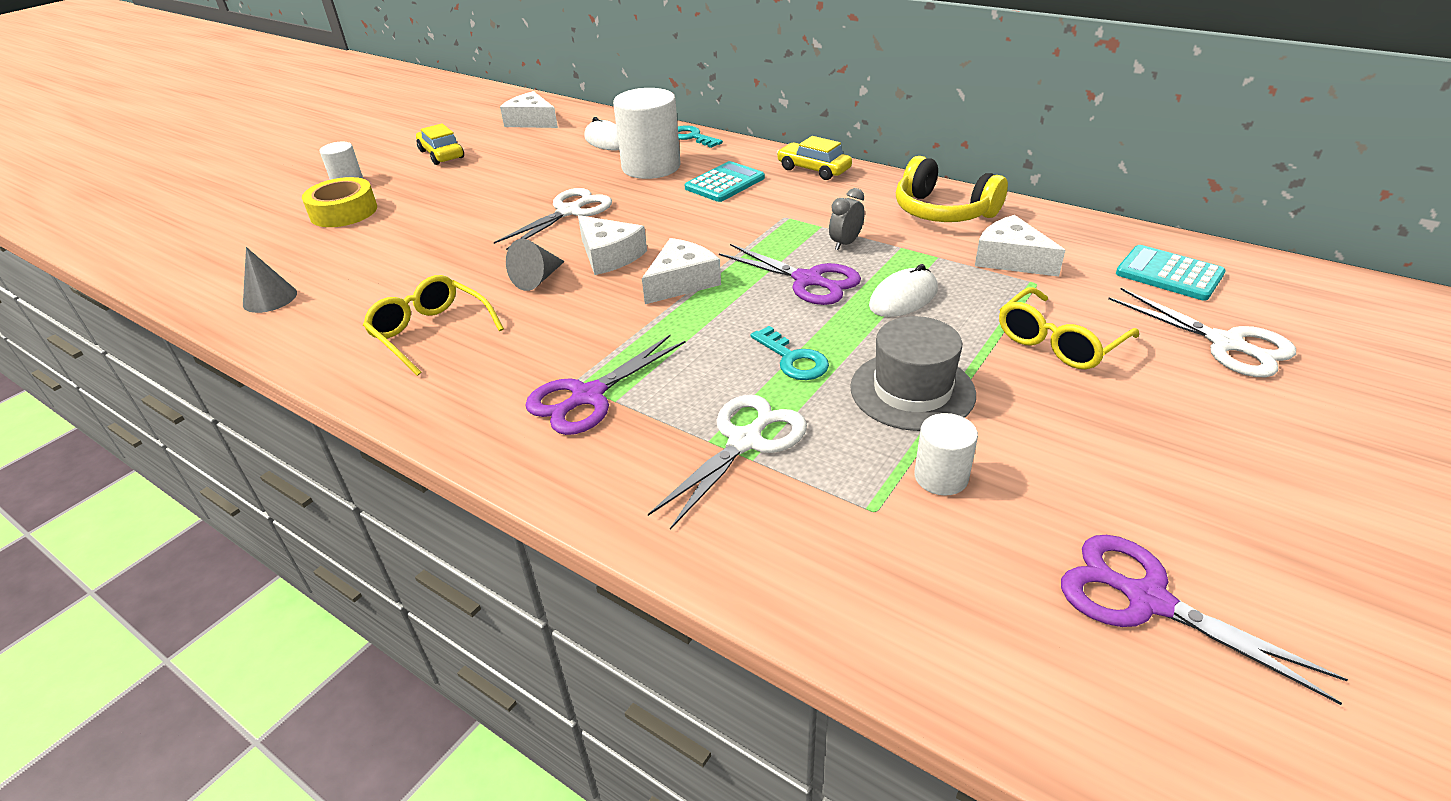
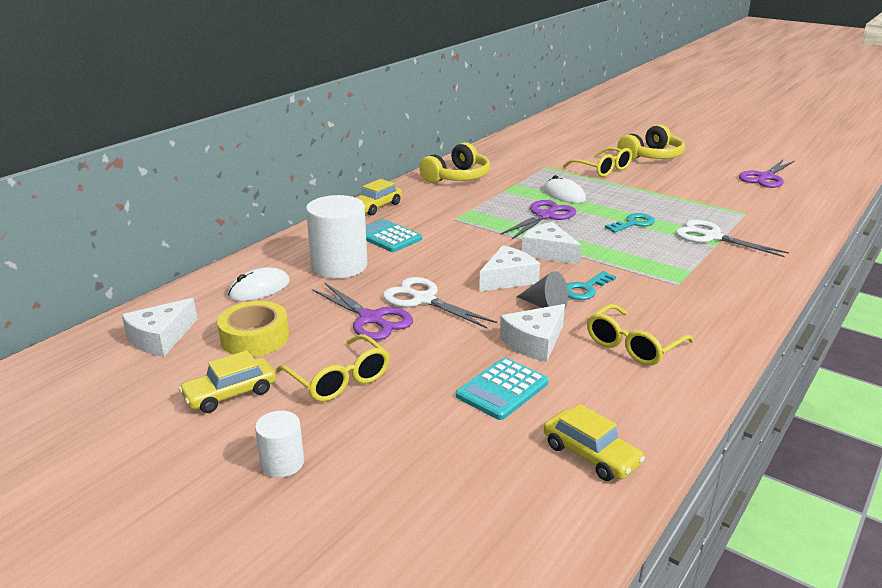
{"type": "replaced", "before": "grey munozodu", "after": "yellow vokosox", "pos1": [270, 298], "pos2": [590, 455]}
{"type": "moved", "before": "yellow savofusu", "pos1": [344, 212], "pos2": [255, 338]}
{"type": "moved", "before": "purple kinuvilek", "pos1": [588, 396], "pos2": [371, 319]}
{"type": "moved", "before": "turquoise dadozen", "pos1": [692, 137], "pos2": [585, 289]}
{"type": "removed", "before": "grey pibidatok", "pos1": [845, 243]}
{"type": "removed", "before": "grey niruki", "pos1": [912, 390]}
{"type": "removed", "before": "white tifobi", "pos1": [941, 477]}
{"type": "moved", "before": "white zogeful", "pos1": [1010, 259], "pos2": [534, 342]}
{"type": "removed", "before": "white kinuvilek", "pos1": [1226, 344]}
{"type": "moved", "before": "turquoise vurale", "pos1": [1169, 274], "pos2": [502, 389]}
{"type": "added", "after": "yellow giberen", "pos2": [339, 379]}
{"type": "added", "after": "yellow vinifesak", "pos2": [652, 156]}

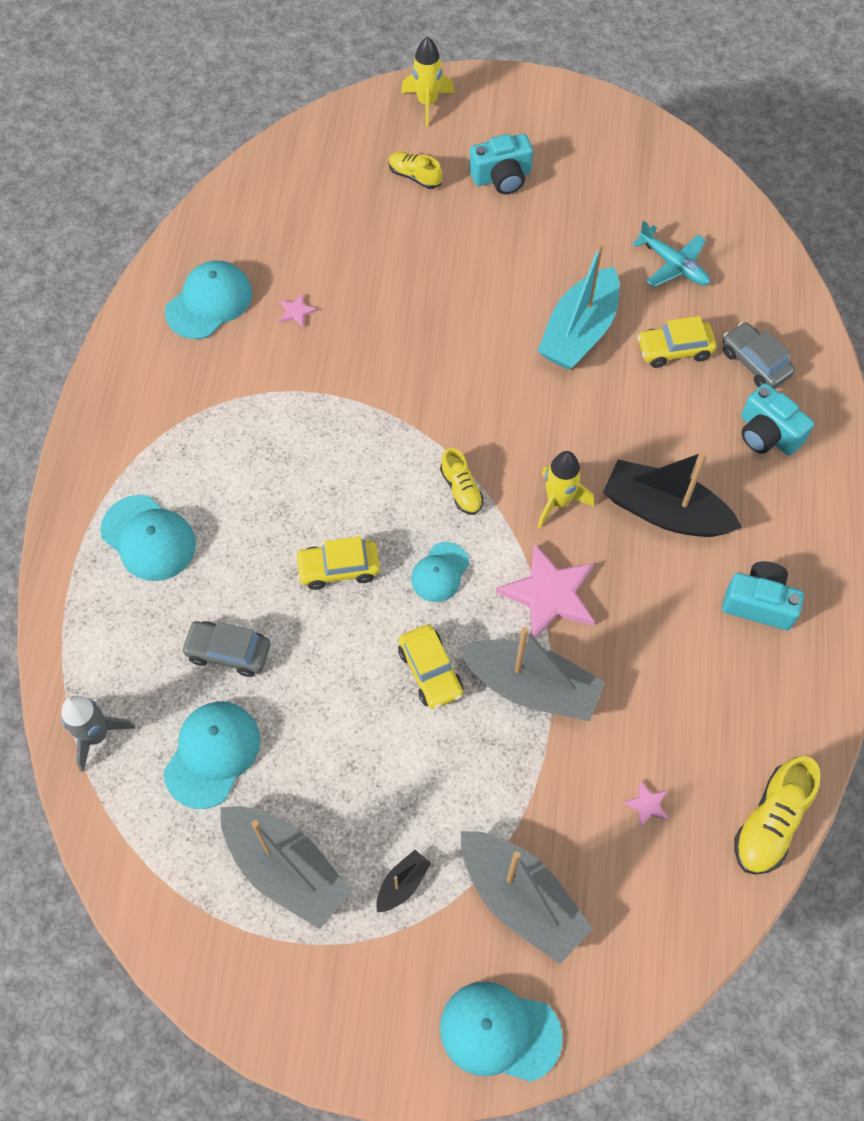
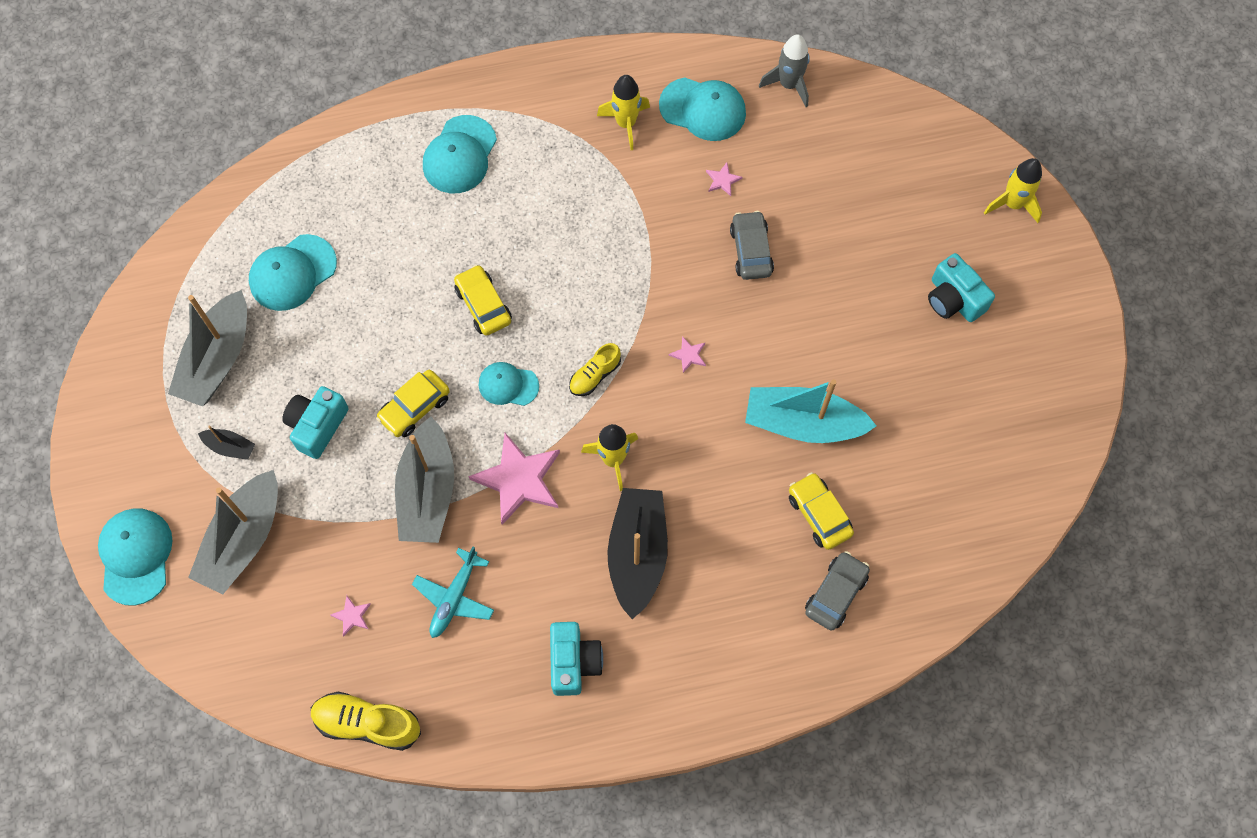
{"type": "moved", "before": "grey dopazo", "pos1": [96, 735], "pos2": [789, 85]}
{"type": "turned", "before": "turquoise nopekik", "pos1": [212, 754], "pos2": [292, 273], "turn": 135}
{"type": "moved", "before": "grey vokosox", "pos1": [228, 652], "pos2": [751, 251]}
{"type": "removed", "before": "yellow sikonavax", "pos1": [414, 176]}
{"type": "moved", "before": "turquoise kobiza", "pos1": [673, 265], "pos2": [454, 597]}
{"type": "moved", "before": "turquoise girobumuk", "pos1": [767, 434], "pos2": [317, 426]}
{"type": "added", "after": "yellow dopazo", "pos2": [626, 123]}
{"type": "added", "after": "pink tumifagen", "pos2": [688, 355]}

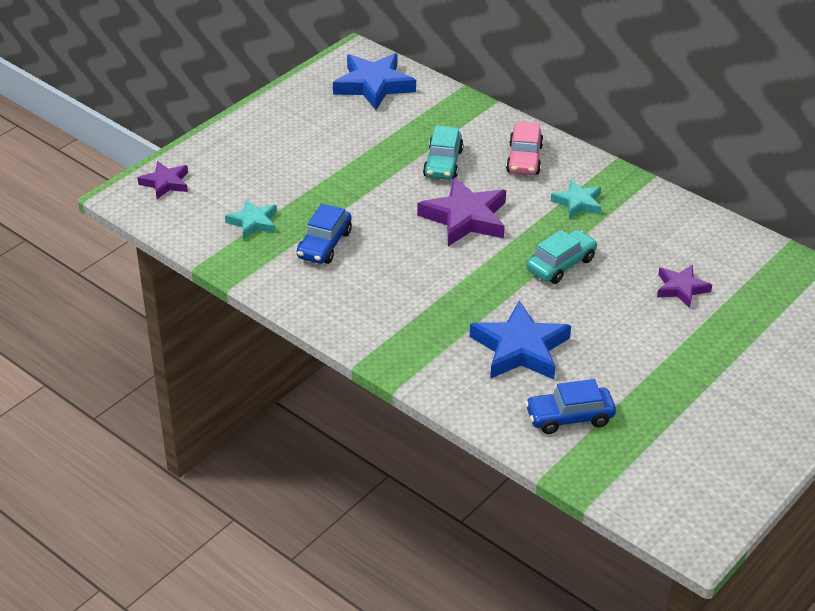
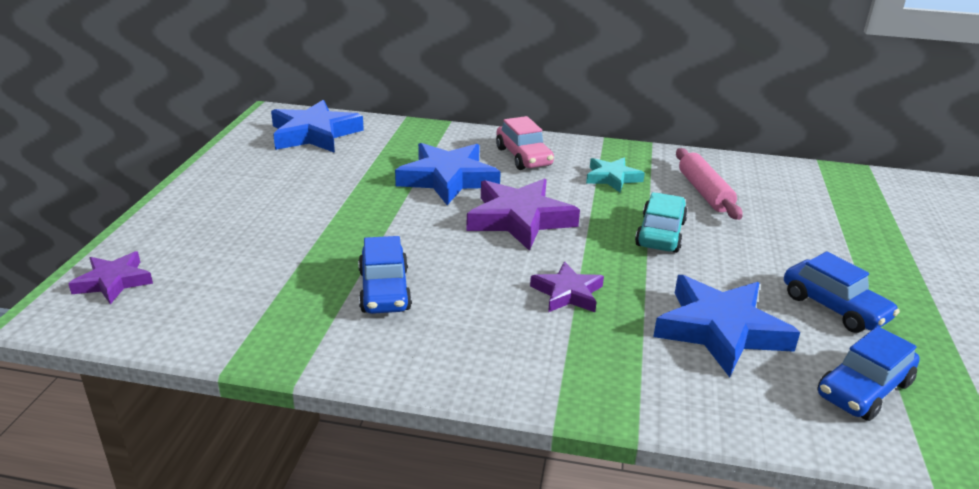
{"type": "removed", "before": "turquoise tumifagen", "pos1": [253, 222]}
{"type": "replaced", "before": "turquoise vokosox", "after": "blue tumifagen", "pos1": [443, 163], "pos2": [448, 179]}
{"type": "moved", "before": "purple tumifagen", "pos1": [681, 288], "pos2": [567, 293]}
{"type": "added", "after": "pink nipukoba", "pos2": [704, 192]}
{"type": "added", "after": "blue vokosox", "pos2": [834, 307]}

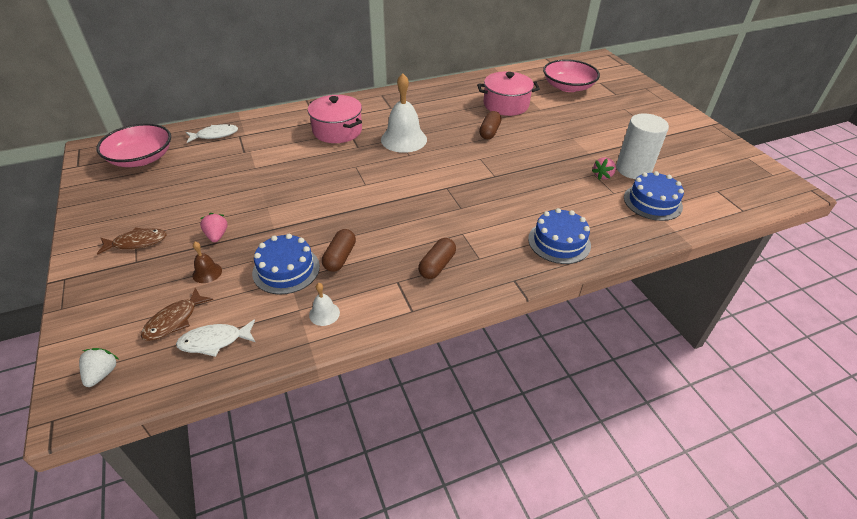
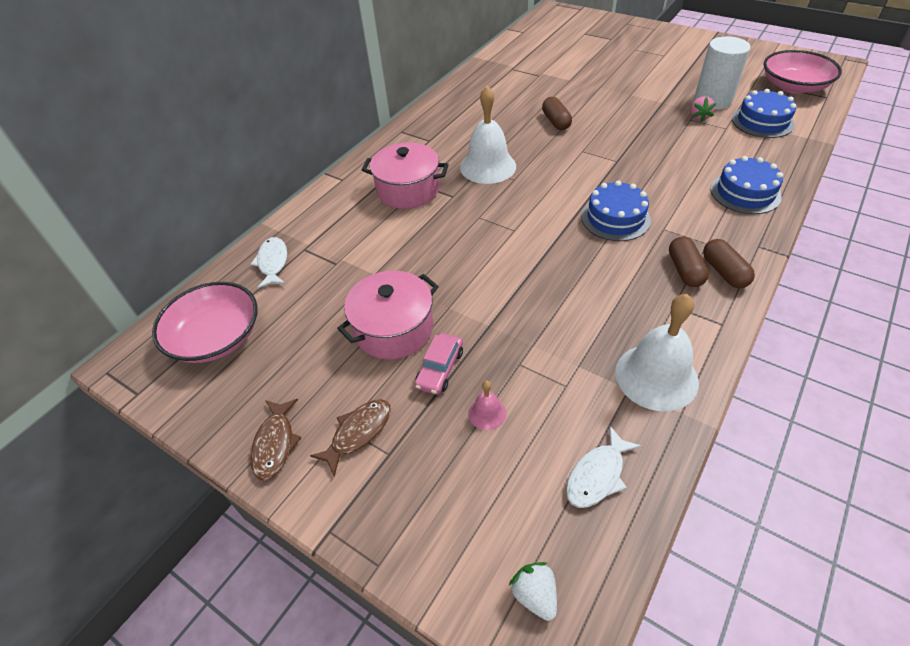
{"type": "moved", "before": "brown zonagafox", "pos1": [174, 320], "pos2": [275, 444]}
{"type": "turned", "before": "white zonagafox", "pos1": [215, 135], "pos2": [273, 263], "turn": -45}
{"type": "recoloured", "before": "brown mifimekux", "after": "pink mifimekux", "pos1": [207, 272], "pos2": [487, 413]}
{"type": "replaced", "before": "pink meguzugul", "after": "pink vokosox", "pos1": [217, 236], "pos2": [440, 369]}
{"type": "moved", "before": "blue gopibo", "pos1": [286, 269], "pos2": [615, 218]}
{"type": "resized", "before": "white mifimekux", "pos1": [324, 313], "pos2": [656, 376], "scale": 2.18}
{"type": "moved", "before": "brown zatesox", "pos1": [340, 257], "pos2": [724, 272]}
{"type": "moved", "before": "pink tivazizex", "pos1": [506, 105], "pos2": [394, 329]}
{"type": "moved", "before": "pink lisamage", "pos1": [568, 87], "pos2": [794, 86]}

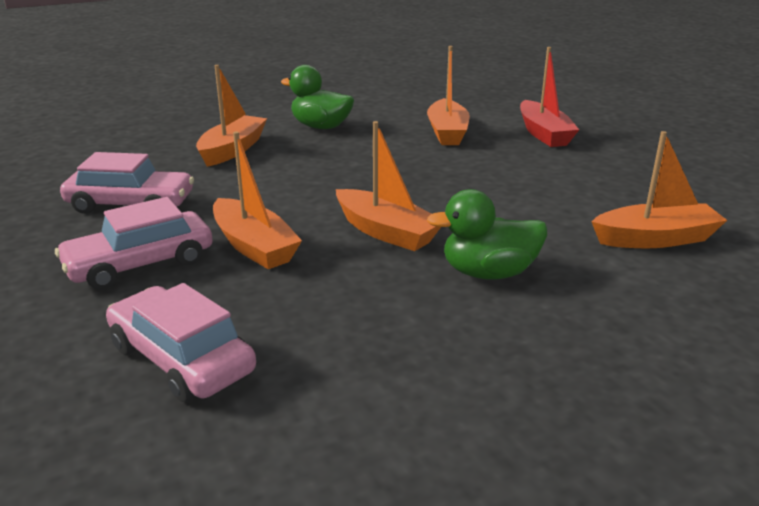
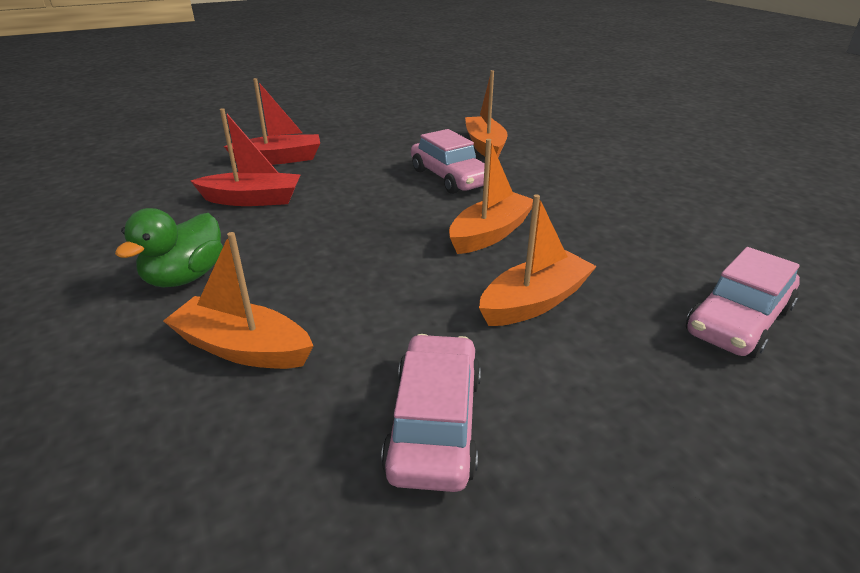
{"type": "moved", "before": "pink vokosox", "pos1": [140, 264], "pos2": [450, 177]}
{"type": "recoloured", "before": "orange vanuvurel", "after": "red vanuvurel", "pos1": [447, 132], "pos2": [252, 200]}
{"type": "removed", "before": "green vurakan", "pos1": [488, 273]}

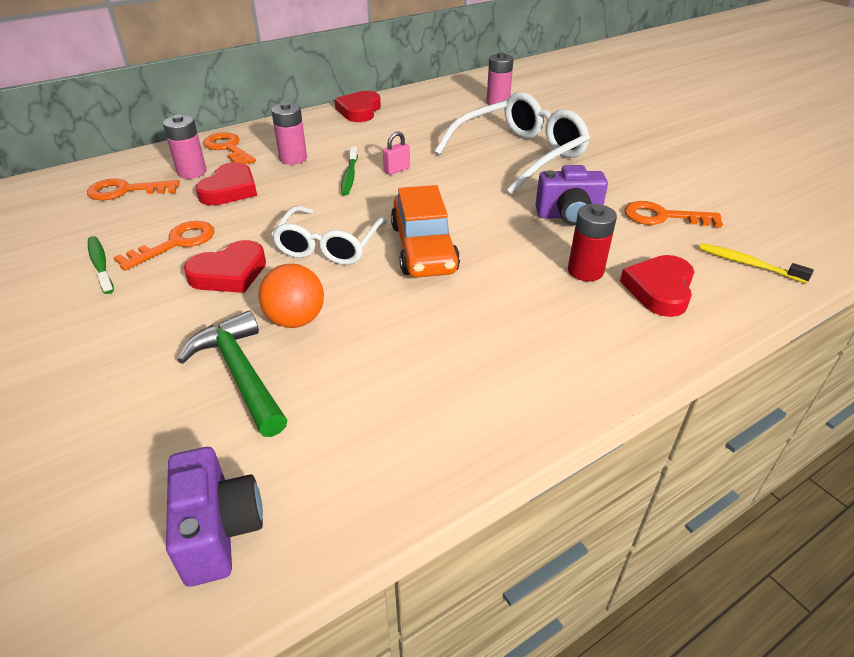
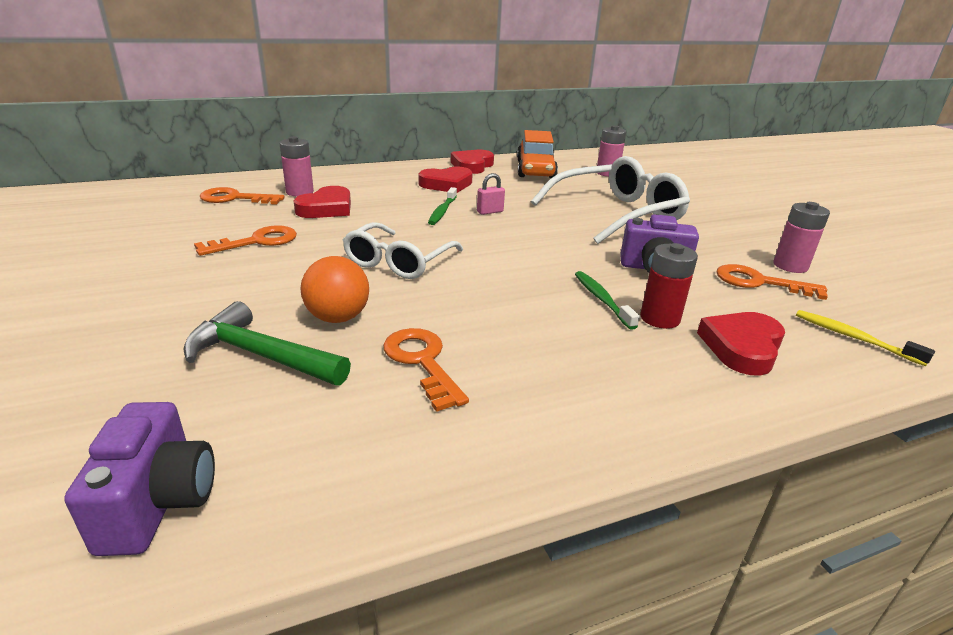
{"type": "moved", "before": "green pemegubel", "pos1": [100, 264], "pos2": [602, 299]}
{"type": "turned", "before": "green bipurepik", "pos1": [240, 373], "pos2": [260, 355], "turn": -45}
{"type": "moved", "before": "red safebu", "pos1": [229, 273], "pos2": [447, 184]}
{"type": "moved", "before": "orange dadozen", "pos1": [228, 148], "pos2": [422, 362]}
{"type": "moved", "before": "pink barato", "pos1": [293, 158], "pos2": [790, 266]}
{"type": "moved", "before": "orange vokosox", "pos1": [423, 248], "pos2": [535, 169]}

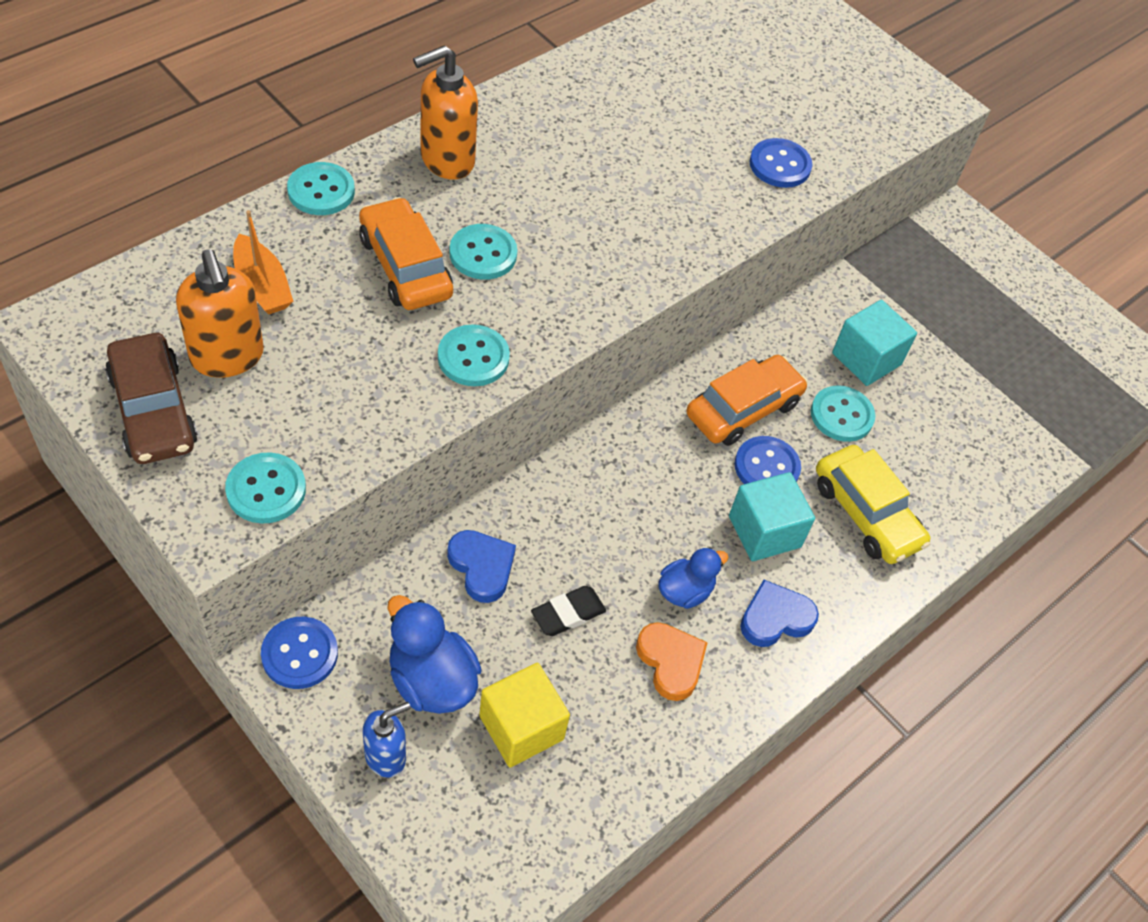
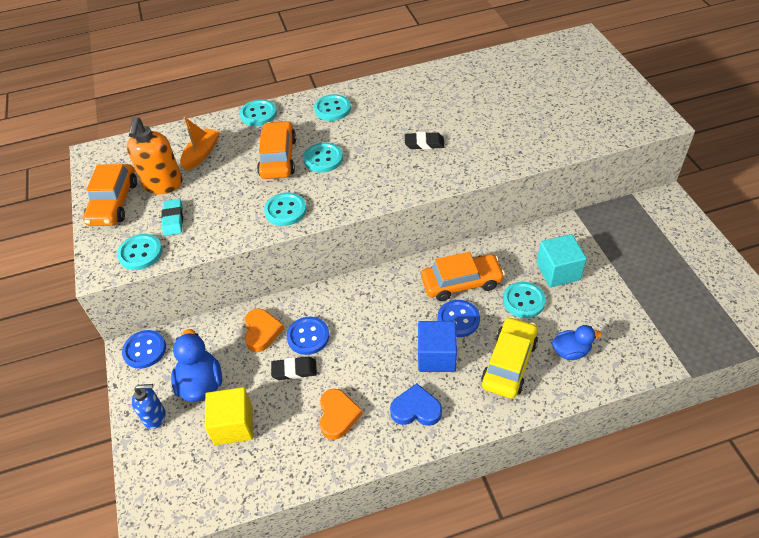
{"type": "recoloured", "before": "brown vokosox", "after": "orange vokosox", "pos1": [153, 410], "pos2": [113, 203]}
{"type": "turned", "before": "orange vanuvurel", "pos1": [262, 285], "pos2": [201, 154], "turn": -150}
{"type": "replaced", "before": "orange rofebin", "after": "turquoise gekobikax", "pos1": [446, 160], "pos2": [332, 109]}
{"type": "recoloured", "before": "blue safebu", "after": "orange safebu", "pos1": [482, 567], "pos2": [262, 331]}
{"type": "moved", "before": "blue vurakan", "pos1": [685, 591], "pos2": [571, 351]}
{"type": "recoloured", "before": "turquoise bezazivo", "after": "blue bezazivo", "pos1": [764, 531], "pos2": [436, 356]}
{"type": "moved", "before": "blue gekobikax", "pos1": [780, 165], "pos2": [308, 336]}
{"type": "turned", "before": "yellow vokosox", "pos1": [866, 513], "pos2": [509, 363], "turn": -150}
{"type": "added", "after": "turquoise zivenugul", "pos2": [173, 219]}
{"type": "added", "after": "black zivenugul", "pos2": [424, 143]}

